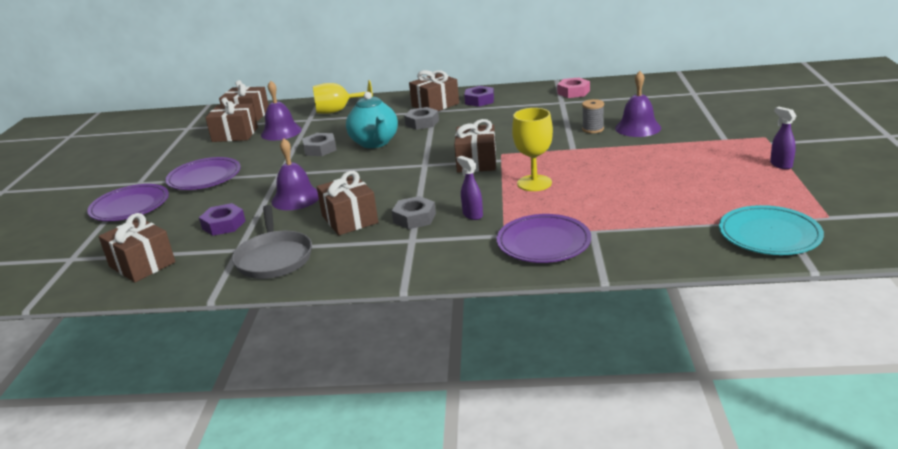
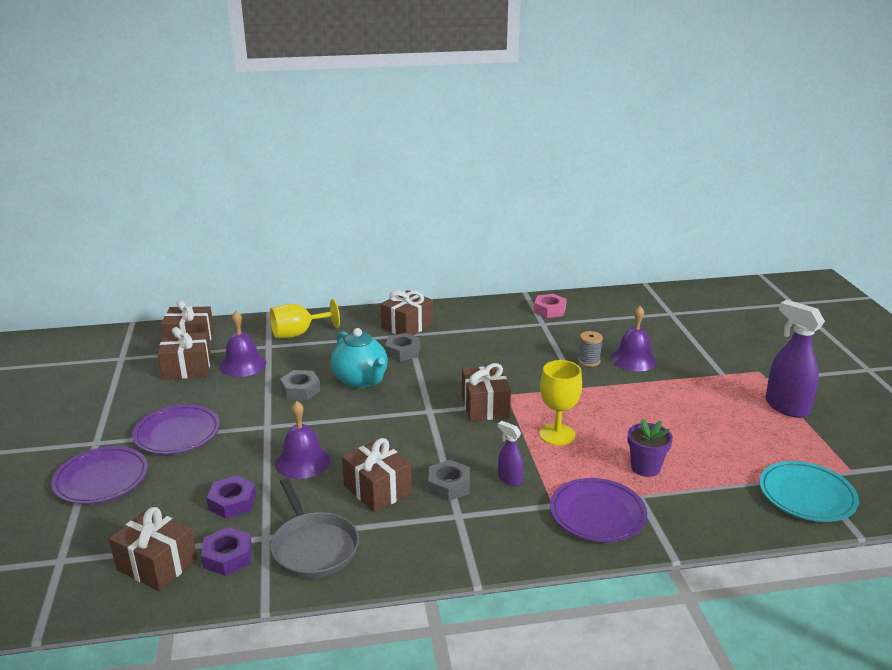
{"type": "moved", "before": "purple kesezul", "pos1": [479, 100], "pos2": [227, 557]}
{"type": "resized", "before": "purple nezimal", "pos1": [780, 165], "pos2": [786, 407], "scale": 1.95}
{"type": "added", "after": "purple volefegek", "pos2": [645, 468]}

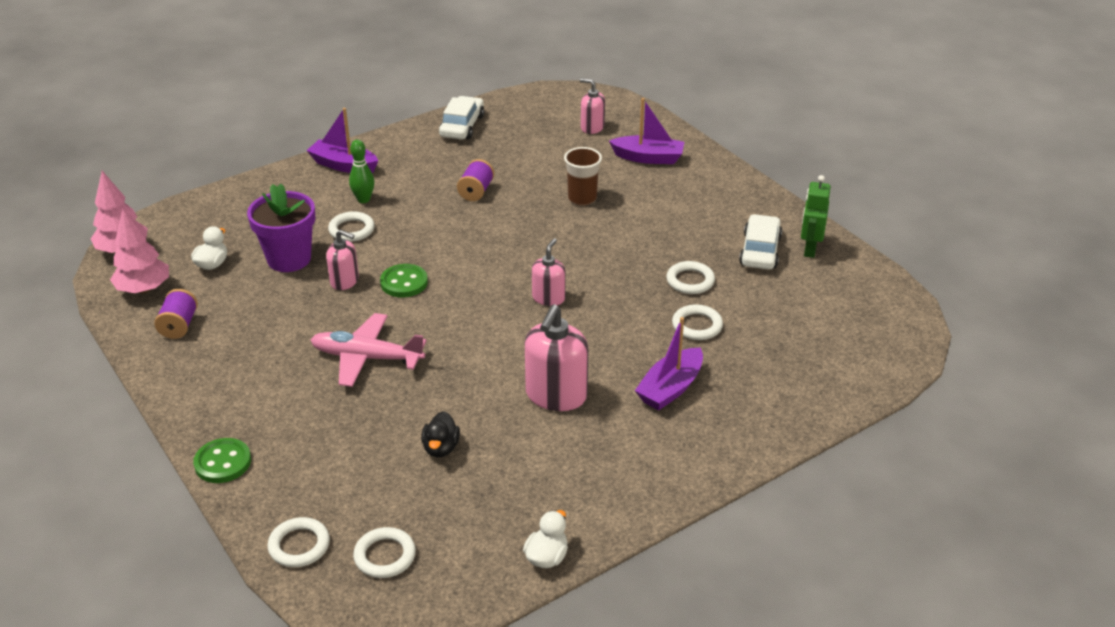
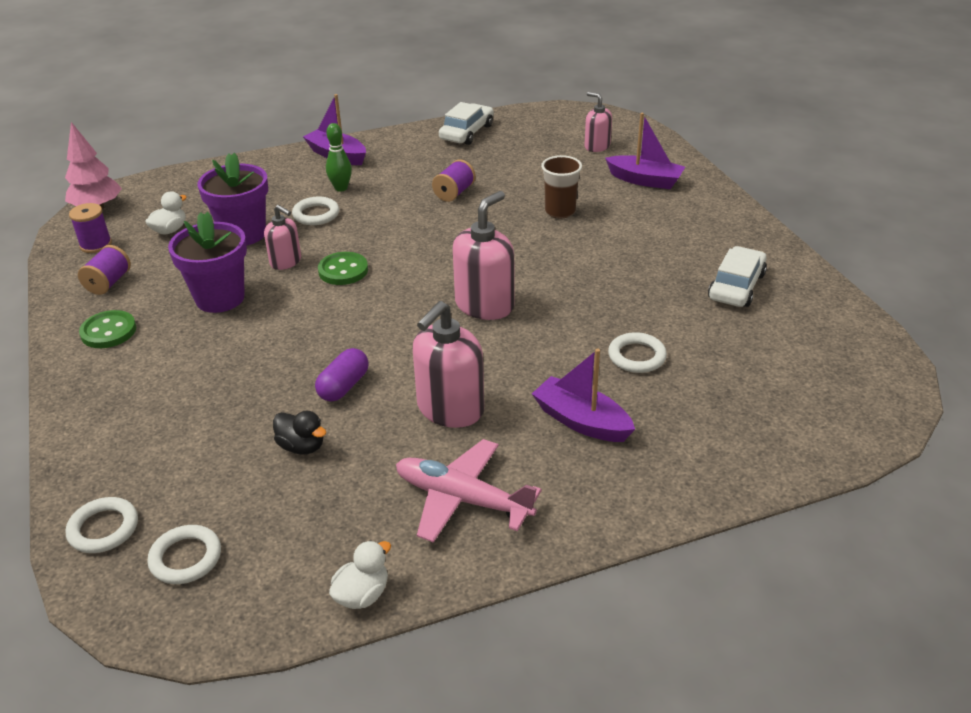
{"type": "replaced", "before": "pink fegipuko", "after": "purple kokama", "pos1": [144, 289], "pos2": [96, 245]}
{"type": "moved", "before": "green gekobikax", "pos1": [223, 462], "pos2": [108, 331]}
{"type": "moved", "before": "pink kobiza", "pos1": [366, 358], "pos2": [462, 499]}
{"type": "turned", "before": "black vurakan", "pos1": [441, 448], "pos2": [302, 446], "turn": -75}
{"type": "resized", "before": "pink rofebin", "pos1": [548, 298], "pos2": [484, 305], "scale": 1.69}
{"type": "turned", "before": "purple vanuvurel", "pos1": [670, 388], "pos2": [581, 421], "turn": 75}
{"type": "removed", "before": "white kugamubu", "pos1": [690, 281]}
{"type": "removed", "before": "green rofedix", "pos1": [809, 249]}
{"type": "added", "after": "purple volefegek", "pos2": [220, 298]}
{"type": "added", "after": "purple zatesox", "pos2": [344, 386]}

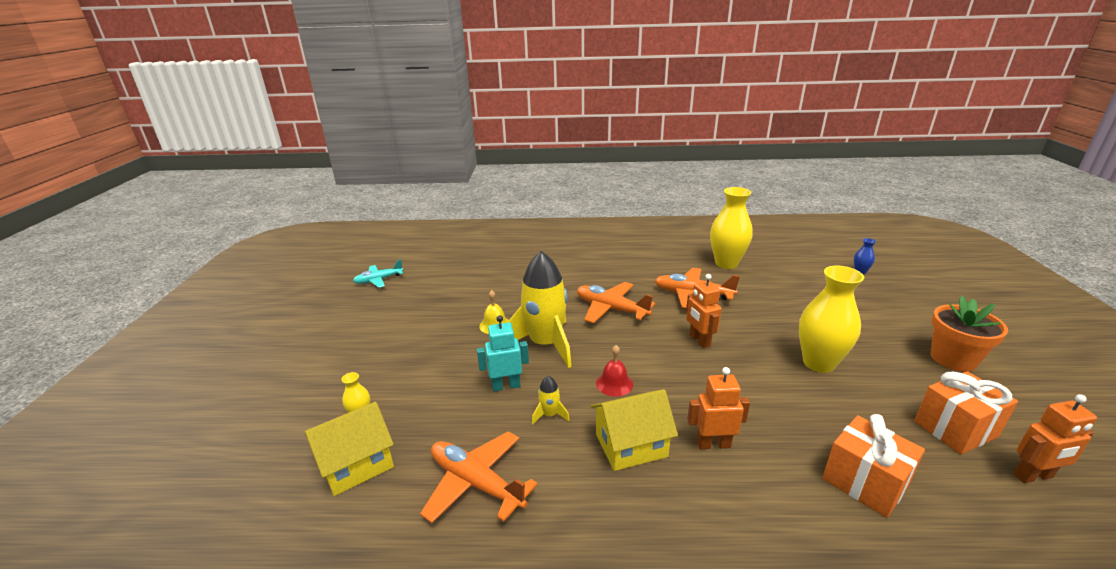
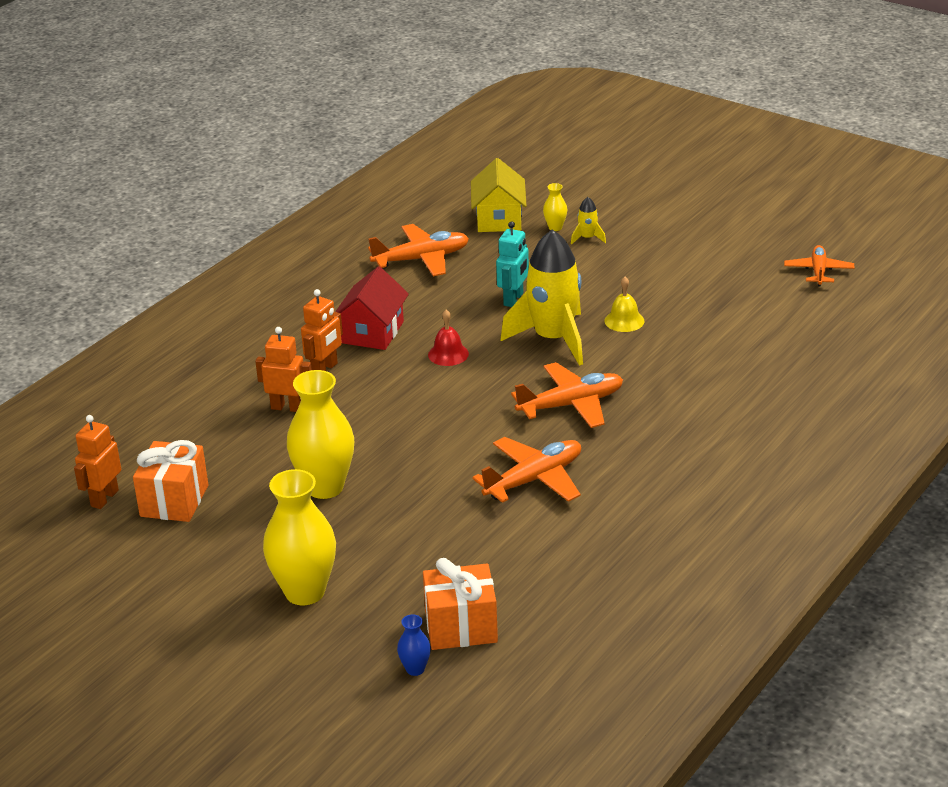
{"type": "recoloured", "before": "turquoise kobiza", "after": "orange kobiza", "pos1": [379, 280], "pos2": [818, 271]}
{"type": "moved", "before": "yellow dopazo", "pos1": [550, 415], "pos2": [587, 238]}
{"type": "recoloured", "before": "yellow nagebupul", "after": "red nagebupul", "pos1": [631, 445], "pos2": [372, 332]}
{"type": "moved", "before": "orange rofedix", "pos1": [699, 340], "pos2": [287, 407]}
{"type": "moved", "before": "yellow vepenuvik", "pos1": [726, 263], "pos2": [305, 592]}
{"type": "moved", "before": "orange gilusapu", "pos1": [864, 482], "pos2": [461, 627]}
{"type": "removed", "before": "orange volefegek", "pos1": [953, 359]}

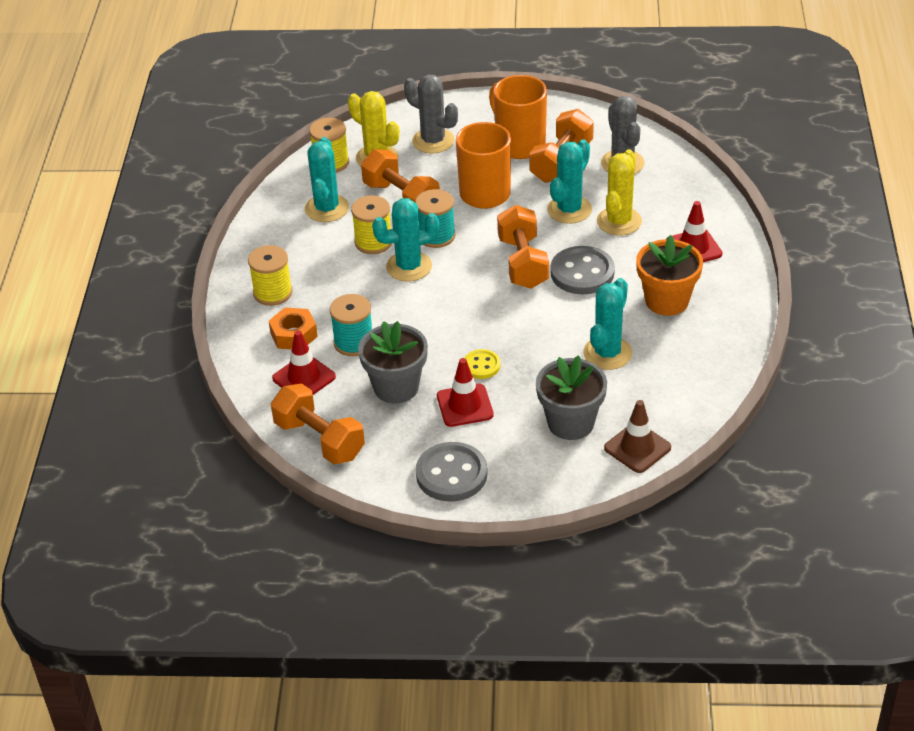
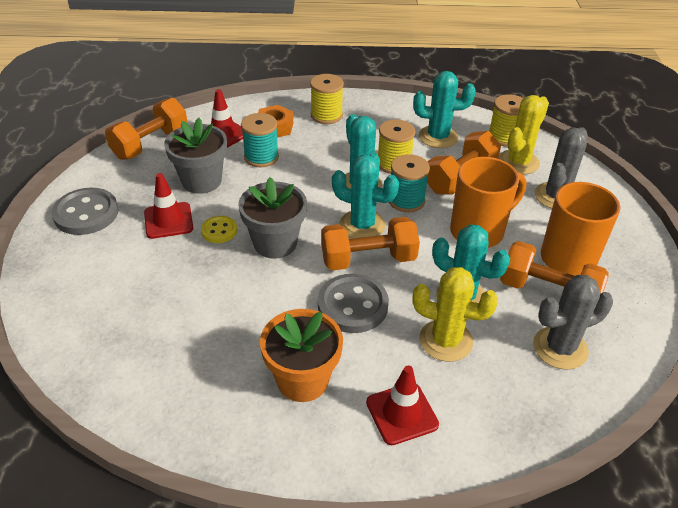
{"type": "moved", "before": "grey volefegek", "pos1": [570, 423], "pos2": [275, 243]}
{"type": "moved", "before": "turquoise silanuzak", "pos1": [607, 353], "pos2": [362, 225]}
{"type": "removed", "before": "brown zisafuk", "pos1": [637, 448]}

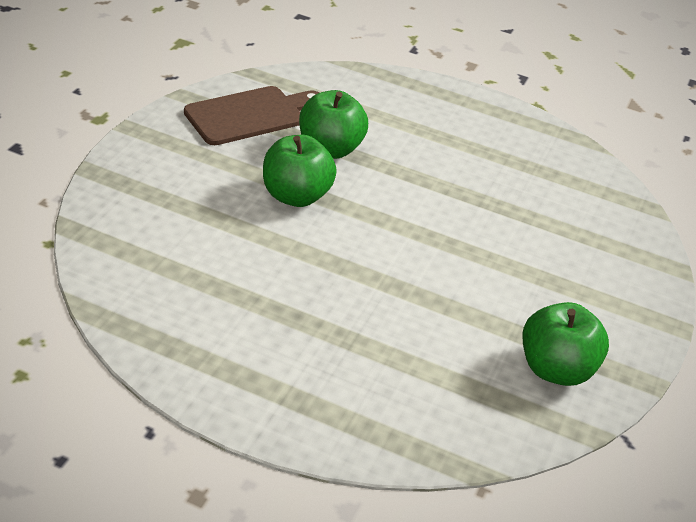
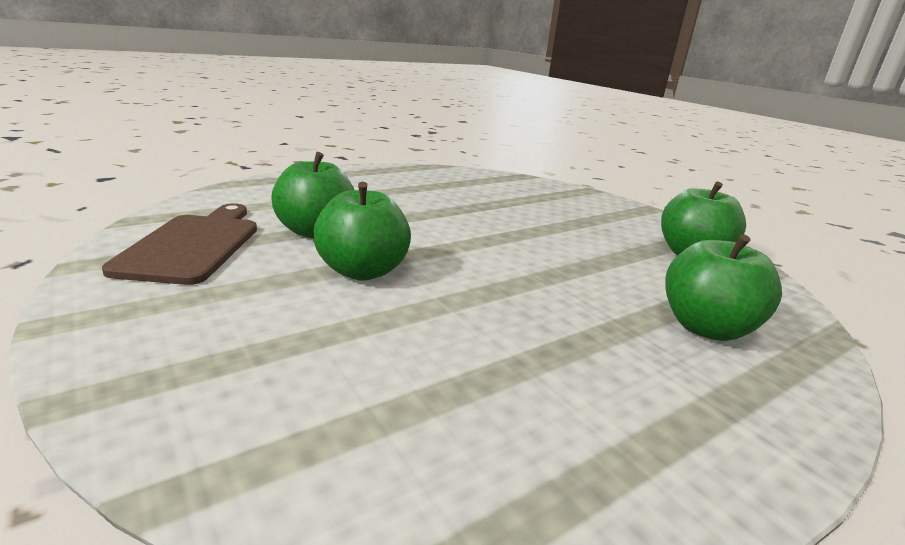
{"type": "added", "after": "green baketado", "pos2": [706, 327]}

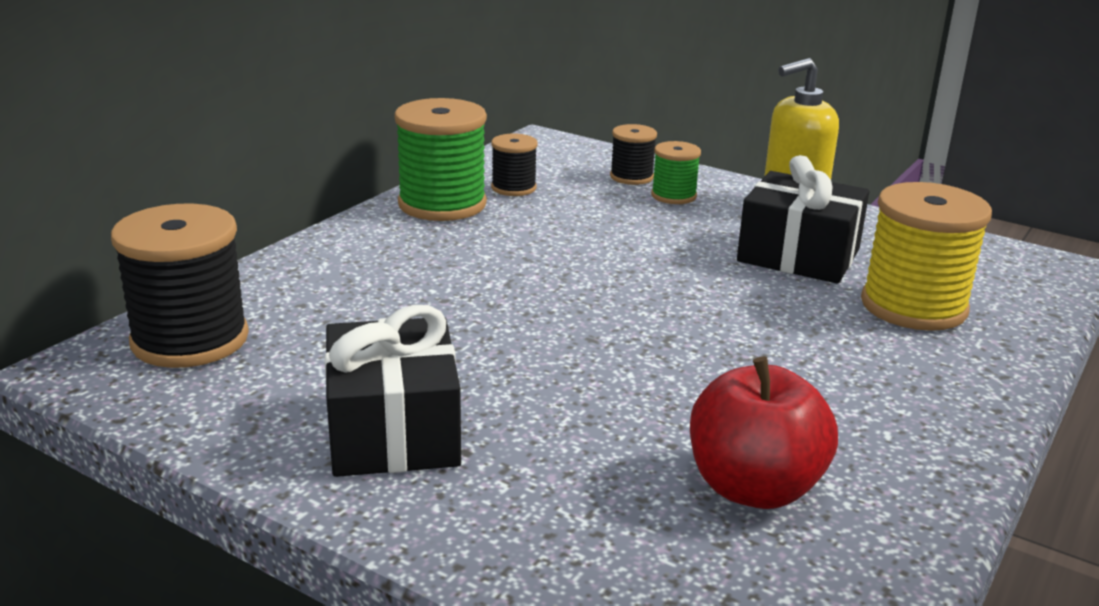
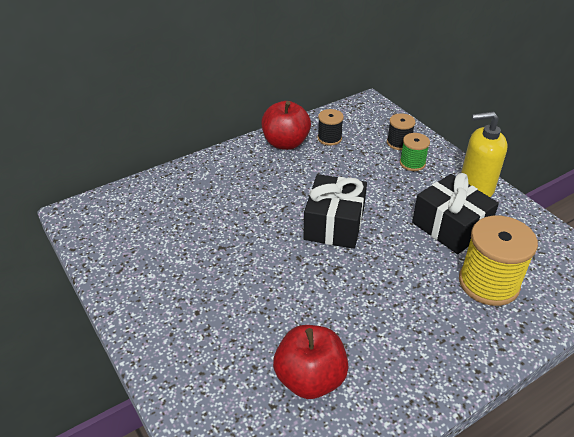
{"type": "removed", "before": "black kokama", "pos1": [190, 339]}
{"type": "moved", "before": "black gilusapu", "pos1": [393, 431], "pos2": [334, 224]}
{"type": "replaced", "before": "green kokama", "after": "red baketado", "pos1": [442, 204], "pos2": [285, 143]}

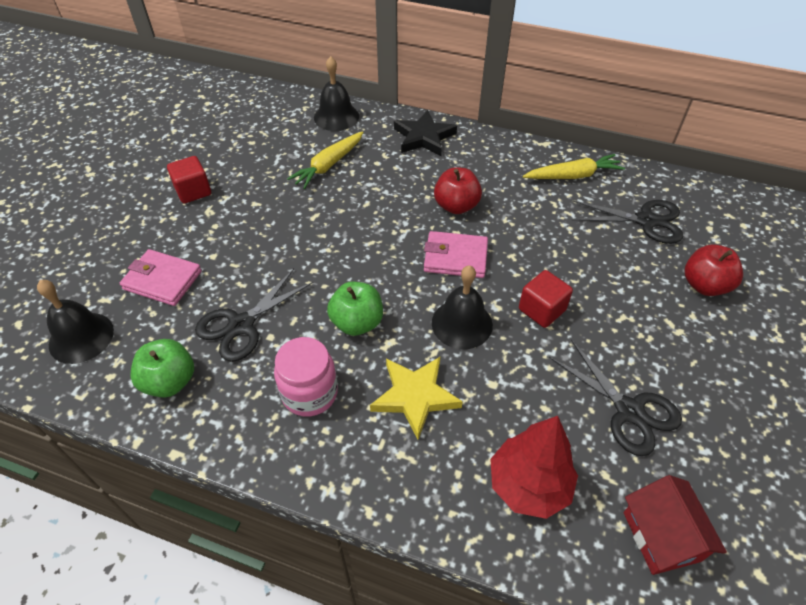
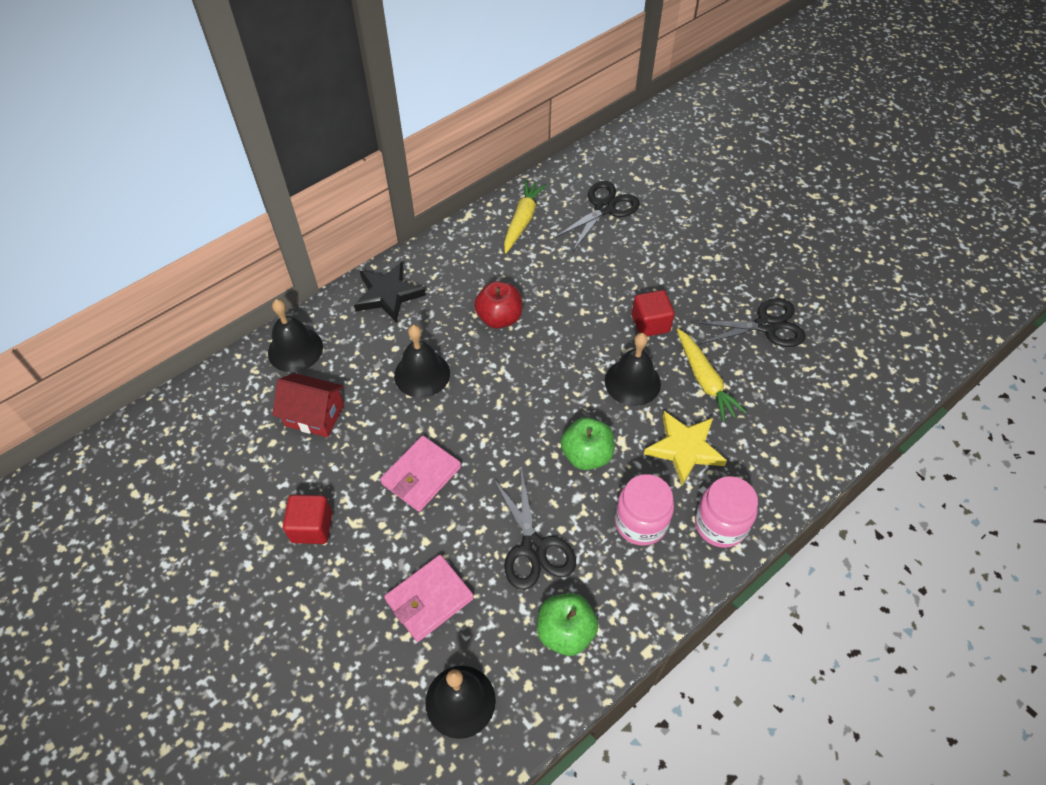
{"type": "moved", "before": "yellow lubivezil", "pos1": [328, 165], "pos2": [704, 380]}
{"type": "moved", "before": "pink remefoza", "pos1": [455, 257], "pos2": [421, 475]}
{"type": "removed", "before": "red fegipuko", "pos1": [529, 485]}
{"type": "moved", "before": "red nagebupul", "pos1": [661, 536], "pos2": [314, 415]}
{"type": "removed", "before": "red baketado", "pos1": [704, 285]}
{"type": "added", "after": "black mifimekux", "pos2": [422, 374]}
{"type": "added", "after": "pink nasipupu", "pos2": [720, 524]}

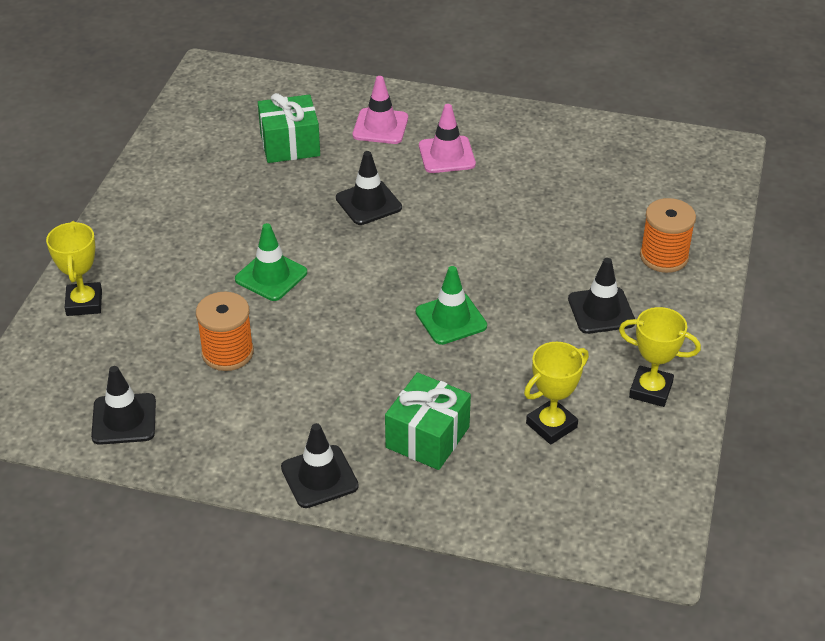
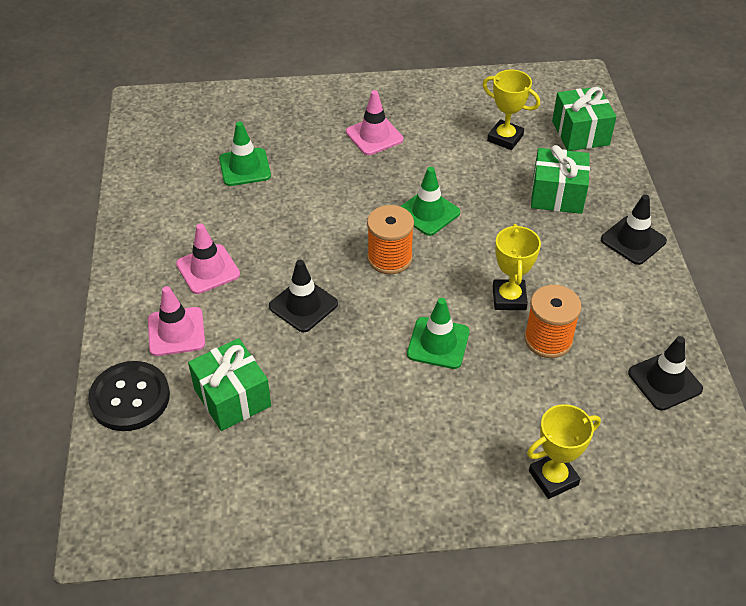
{"type": "recoloured", "before": "black zisafuk", "after": "pink zisafuk", "pos1": [601, 311], "pos2": [374, 136]}
{"type": "moved", "before": "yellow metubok", "pos1": [650, 390], "pos2": [509, 298]}
{"type": "moved", "before": "orange kokama", "pos1": [664, 257], "pos2": [389, 258]}
{"type": "added", "after": "black gekobikax", "pos2": [130, 398]}
{"type": "added", "after": "green zisafuk", "pos2": [245, 167]}
{"type": "added", "after": "green gilusapu", "pos2": [580, 133]}

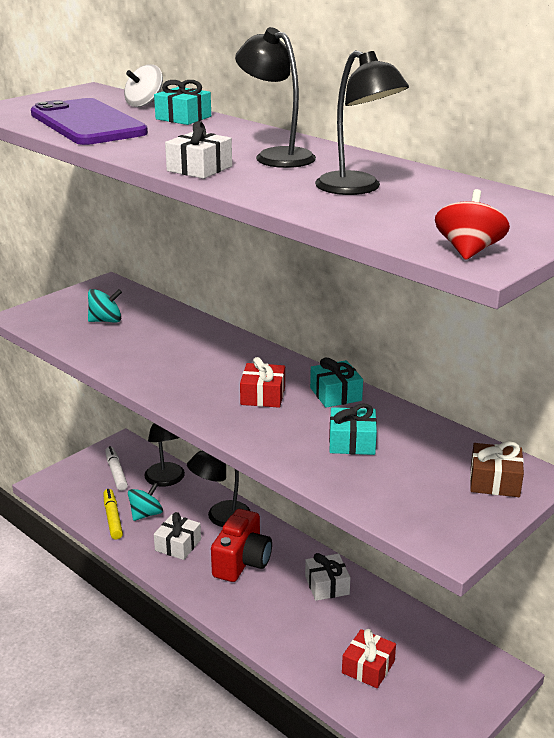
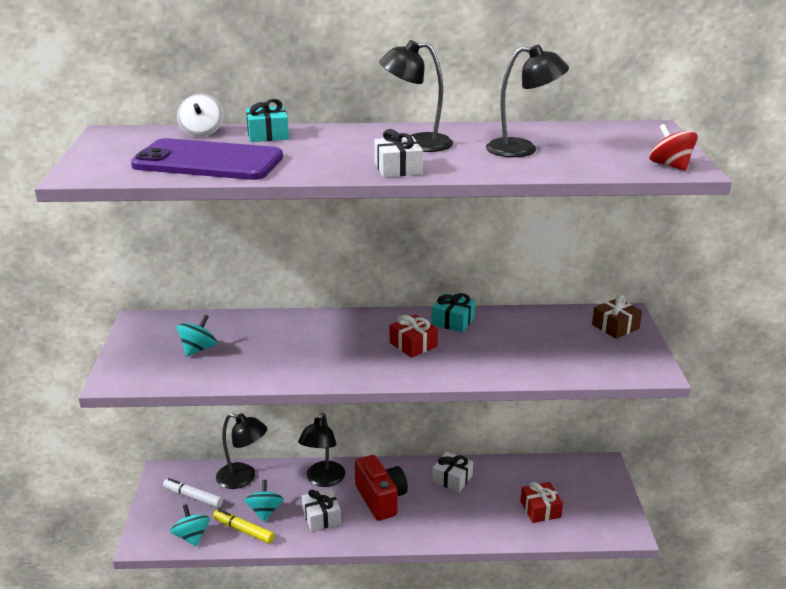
{"type": "removed", "before": "turquoise gilusapu", "pos1": [352, 442]}
{"type": "added", "after": "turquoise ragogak", "pos2": [192, 536]}

